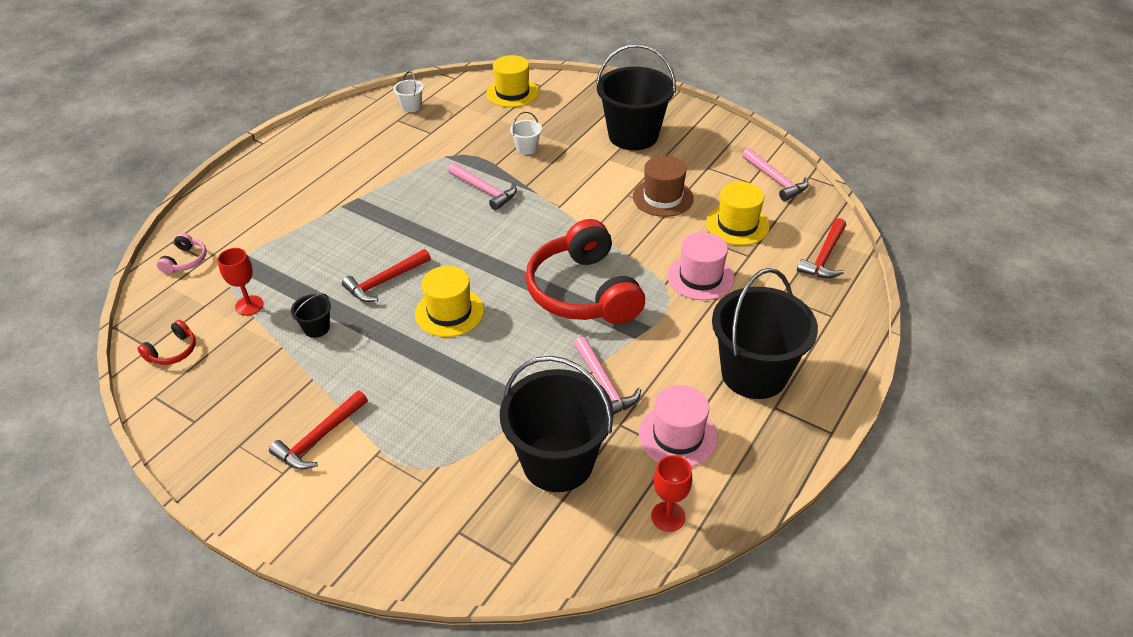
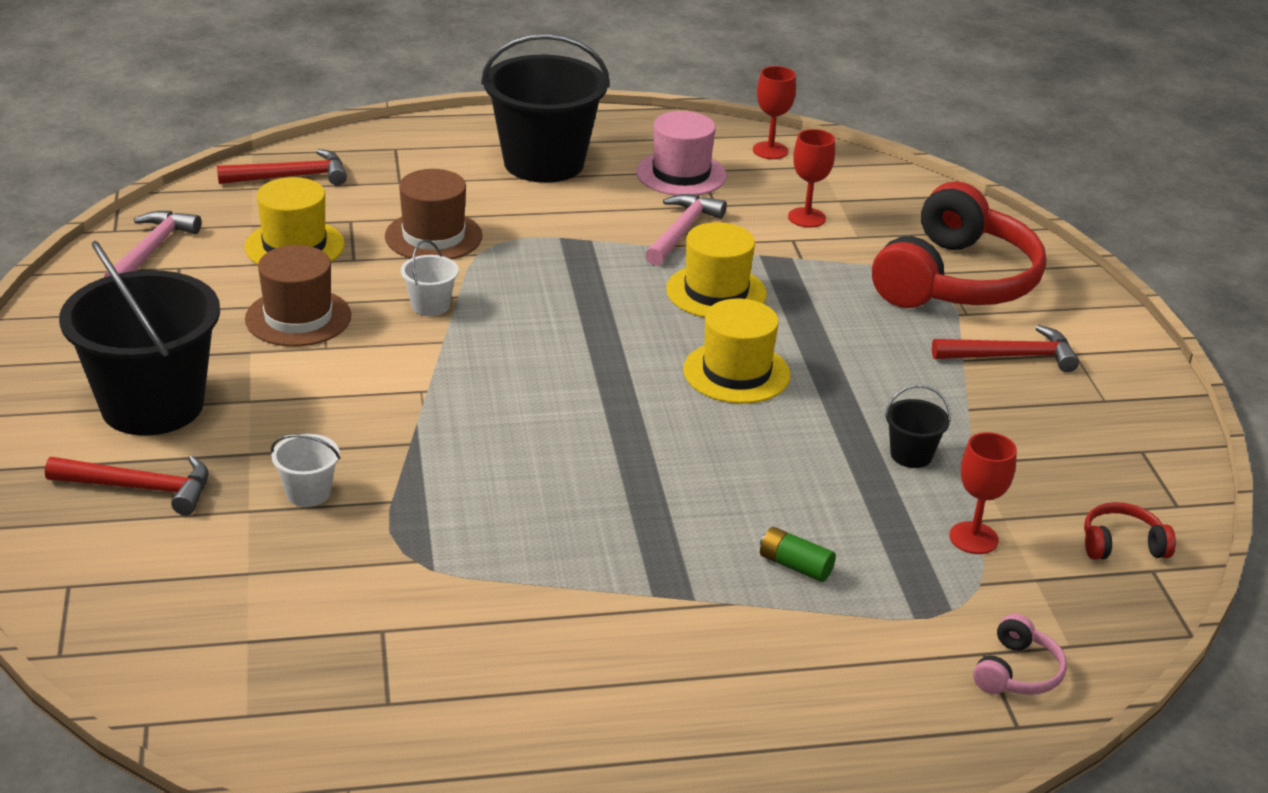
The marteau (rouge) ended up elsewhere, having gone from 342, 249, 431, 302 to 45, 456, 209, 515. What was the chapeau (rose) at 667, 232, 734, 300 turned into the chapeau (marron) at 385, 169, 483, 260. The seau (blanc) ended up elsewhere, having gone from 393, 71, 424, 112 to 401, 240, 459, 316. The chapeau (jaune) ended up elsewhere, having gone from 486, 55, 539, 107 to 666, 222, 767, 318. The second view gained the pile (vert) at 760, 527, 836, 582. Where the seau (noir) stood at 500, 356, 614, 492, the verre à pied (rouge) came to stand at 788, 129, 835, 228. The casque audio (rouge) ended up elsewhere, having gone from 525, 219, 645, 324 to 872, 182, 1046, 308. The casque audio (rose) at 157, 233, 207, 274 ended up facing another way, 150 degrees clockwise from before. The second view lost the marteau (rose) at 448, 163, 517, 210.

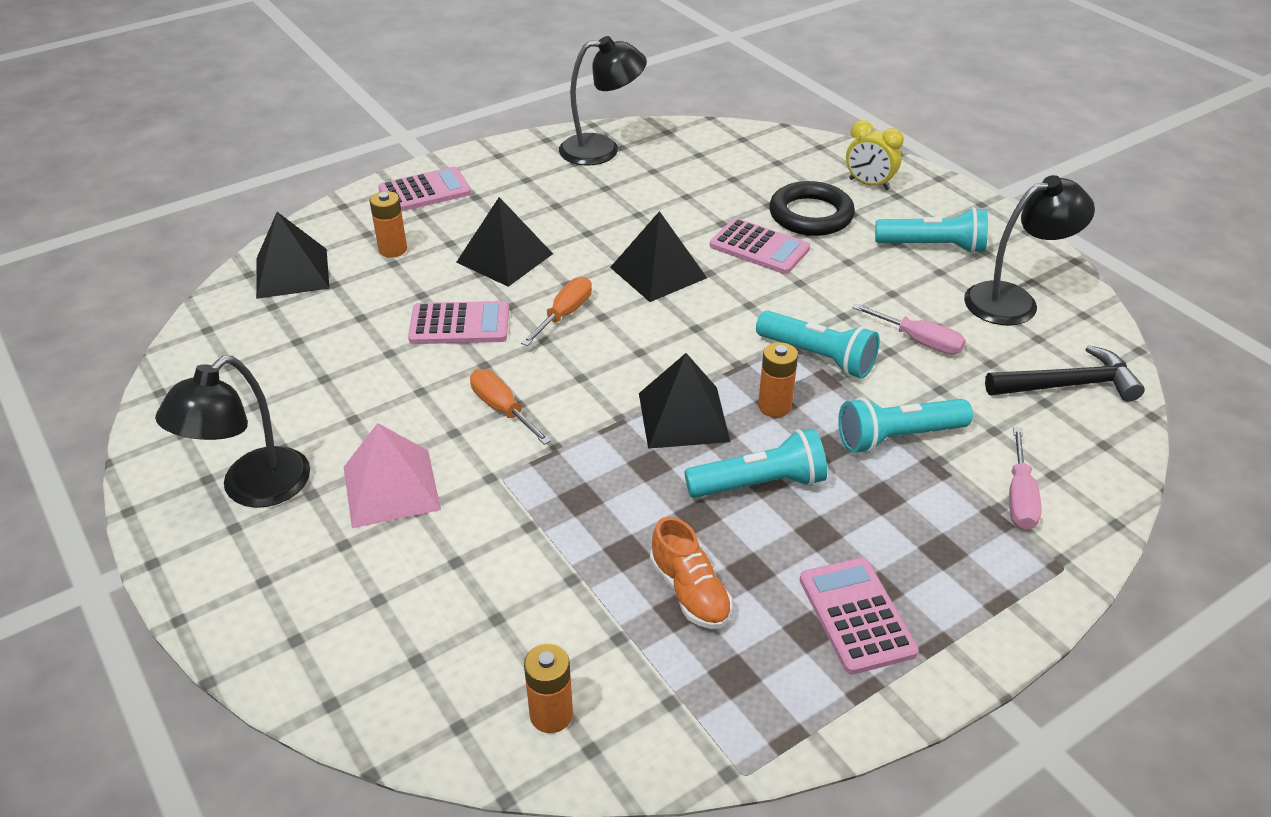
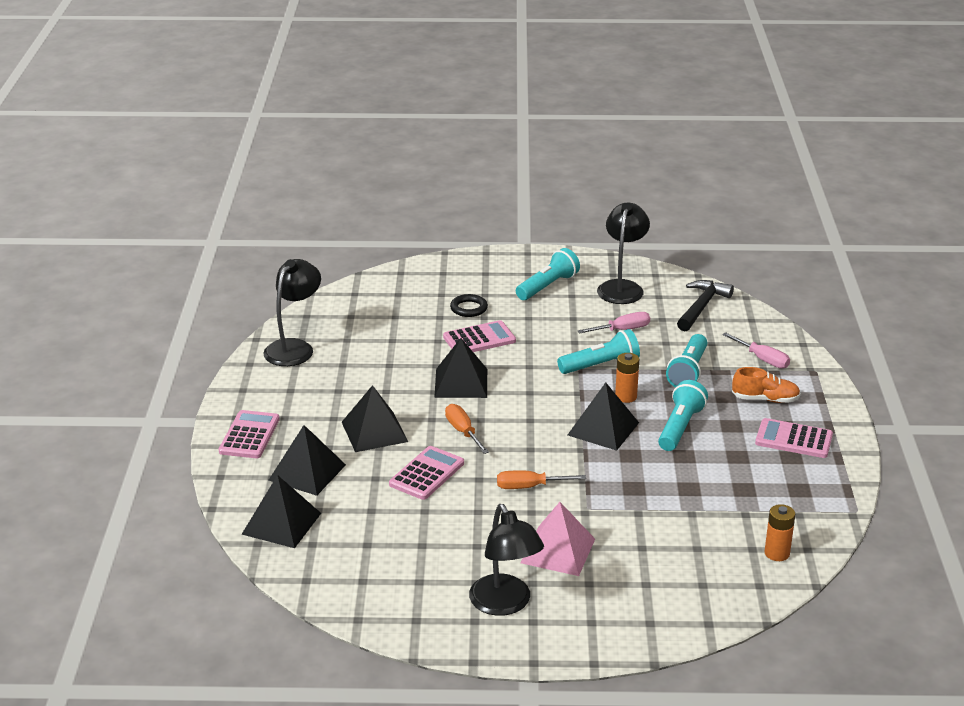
Where the pile (orange) stood at 370, 191, 407, 258, the pyramide (noir) came to stand at 268, 425, 346, 496. The size of the anneau (noir) at 769, 181, 855, 236 changed by a factor of 0.60. The chaussure (orange) ended up elsewhere, having gone from 650, 516, 732, 629 to 732, 367, 801, 403. The second view lost the réveil (jaune) at 846, 120, 904, 190.

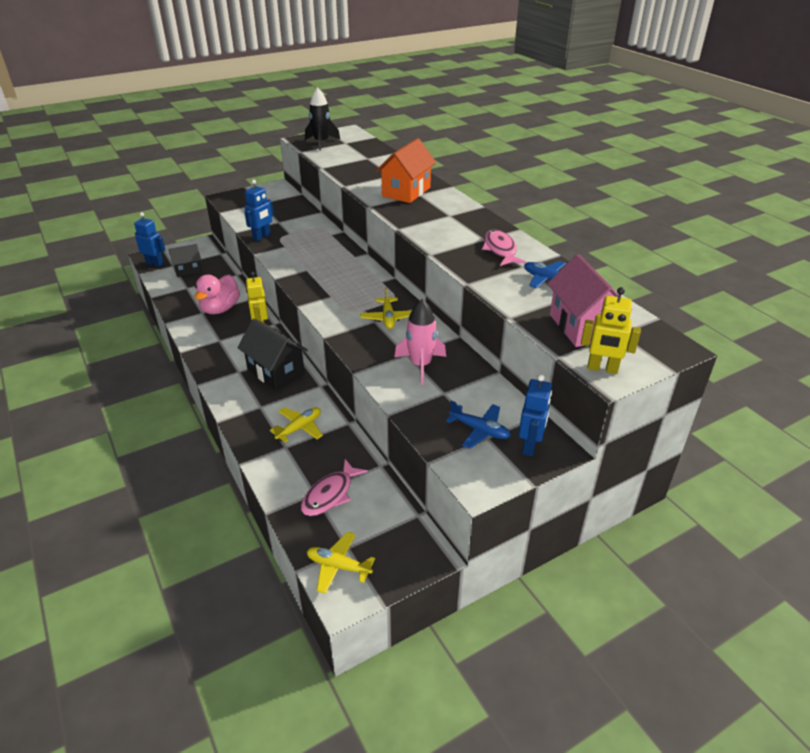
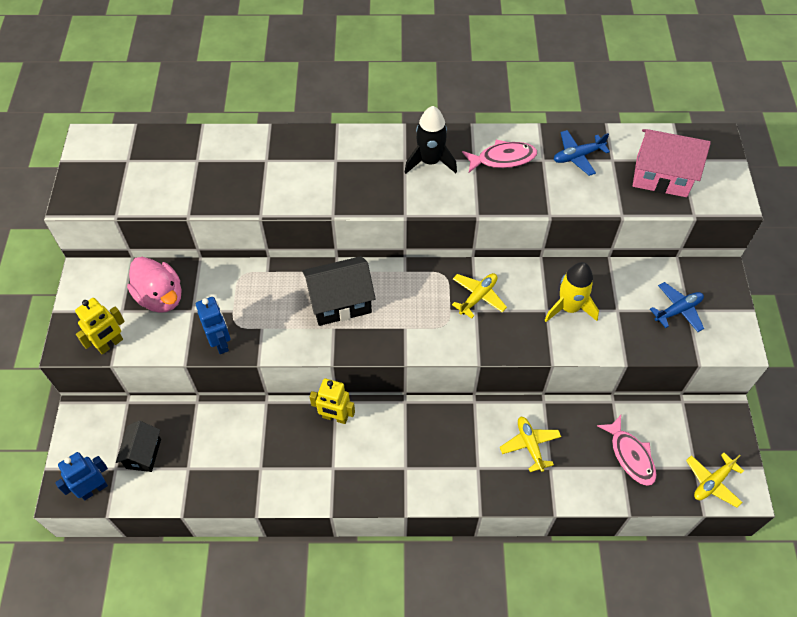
The robot (jaune) ended up elsewhere, having gone from 581, 287, 641, 374 to 75, 298, 125, 355. The canard (rose) ended up elsewhere, having gone from 194, 274, 240, 314 to 127, 257, 181, 313. The maison (noir) ended up elsewhere, having gone from 237, 319, 308, 391 to 302, 256, 376, 326. The fusée (noir) ended up elsewhere, having gone from 305, 87, 340, 150 to 404, 106, 457, 174. The avion (jaune) at 360, 287, 412, 329 ended up facing another way, 75 degrees counterclockwise from before. The poisson (rose) at 482, 230, 526, 266 ended up facing another way, 150 degrees clockwise from before. What was the fusée (rose) at 394, 299, 446, 384 turned into the fusée (jaune) at 544, 262, 599, 322. The second view lost the maison (orange) at 376, 138, 436, 203. The second view lost the robot (bleu) at 518, 374, 552, 456.

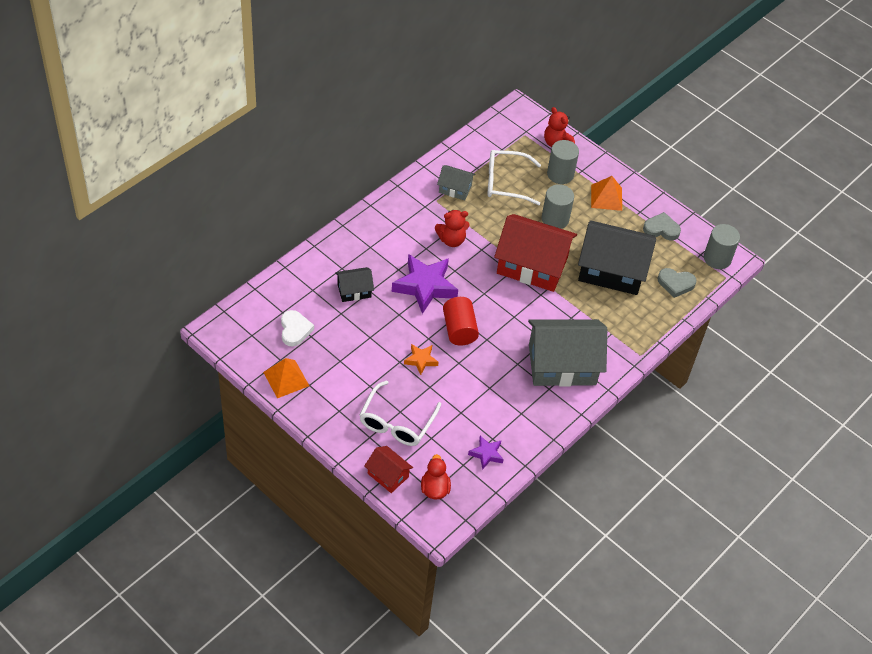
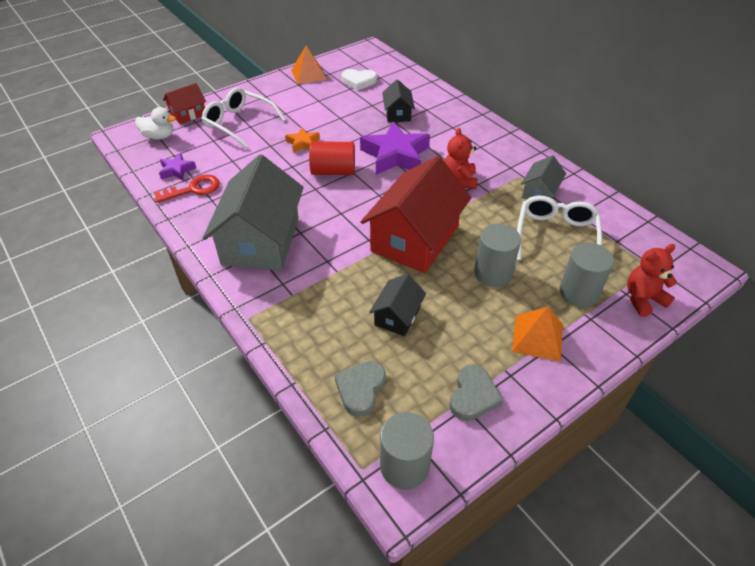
What was the canard (rouge) at 421, 454, 451, 500 turned into the canard (blanc) at 135, 107, 176, 140. The second view gained the clé (rouge) at 154, 175, 220, 203. The size of the maison (noir) at 578, 220, 656, 295 changed by a factor of 0.48.

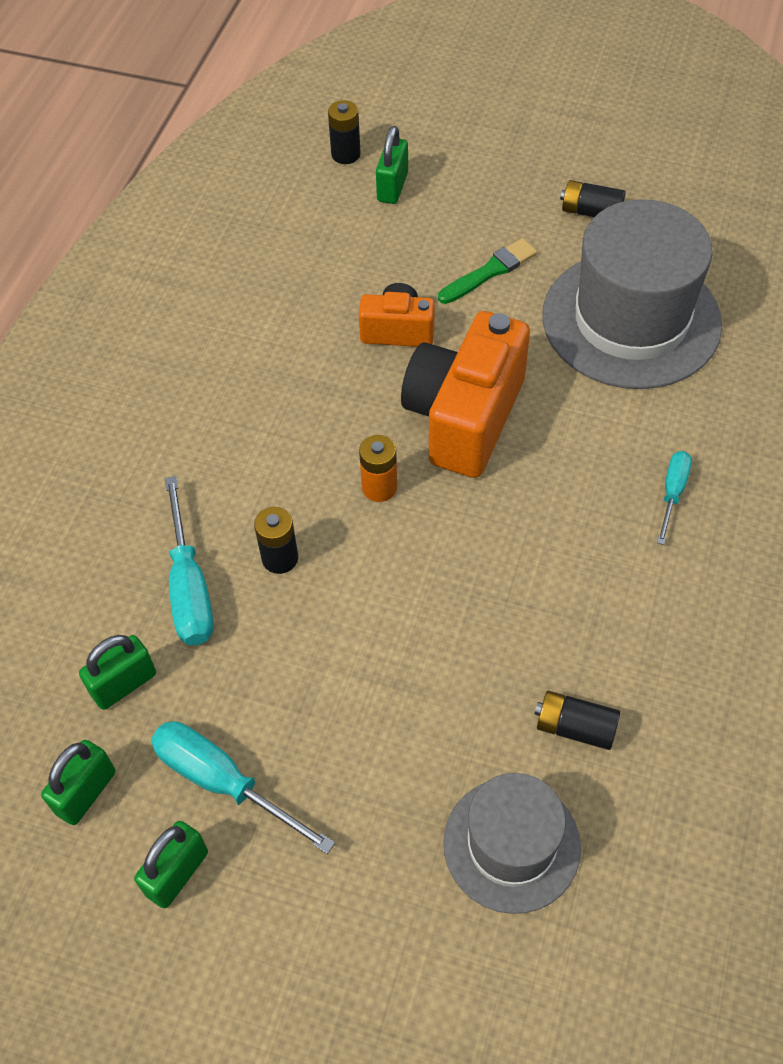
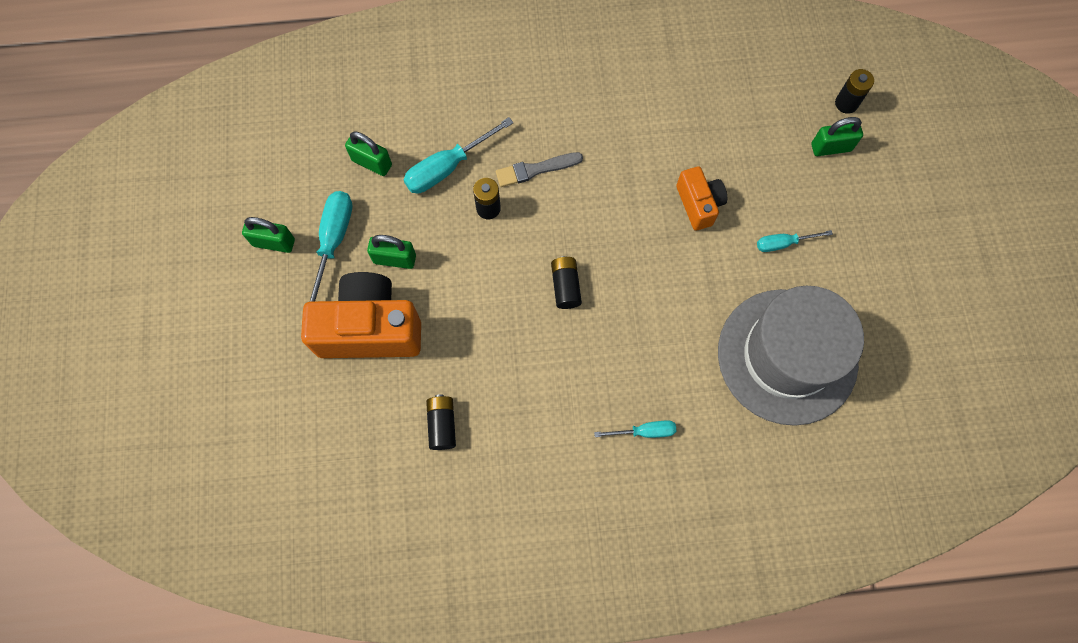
The appareil photo (orange) ended up elsewhere, having gone from 401, 311, 530, 478 to 301, 272, 421, 358. The cadenas (vert) ended up elsewhere, having gone from 41, 740, 115, 825 to 367, 235, 416, 269. The second view gained the pinceau (gris) at 496, 152, 583, 187. The pile (noir) ended up elsewhere, having gone from 560, 180, 626, 217 to 551, 256, 582, 309. Where the pinceau (vert) stood at 438, 238, 537, 304, the tournevis (turquoise) came to stand at 757, 230, 833, 252. The second view lost the pile (orange) at 359, 435, 397, 502. The second view lost the chapeau (gris) at 443, 773, 581, 914.

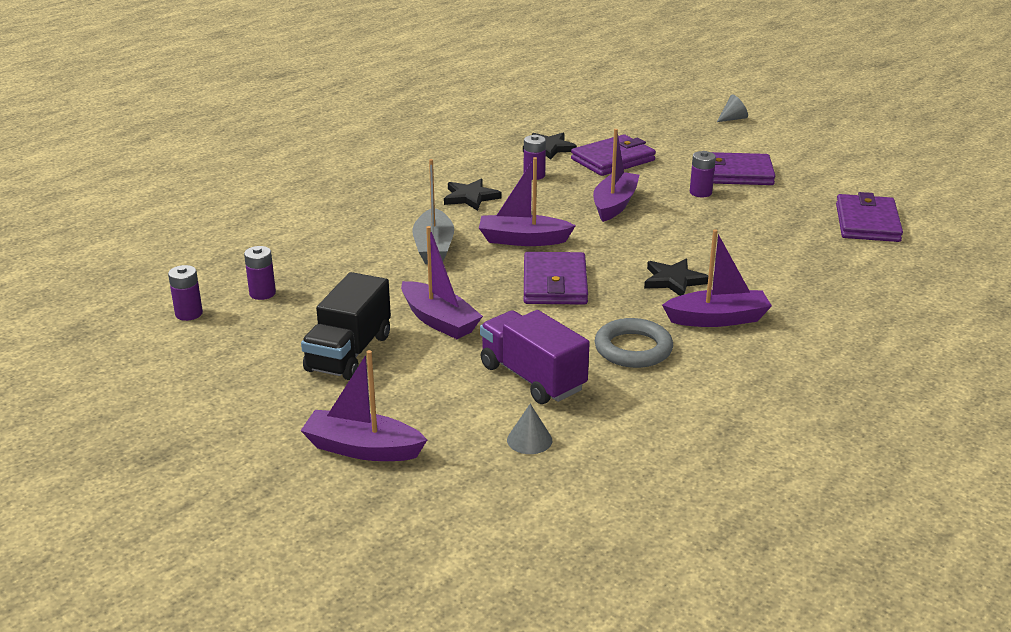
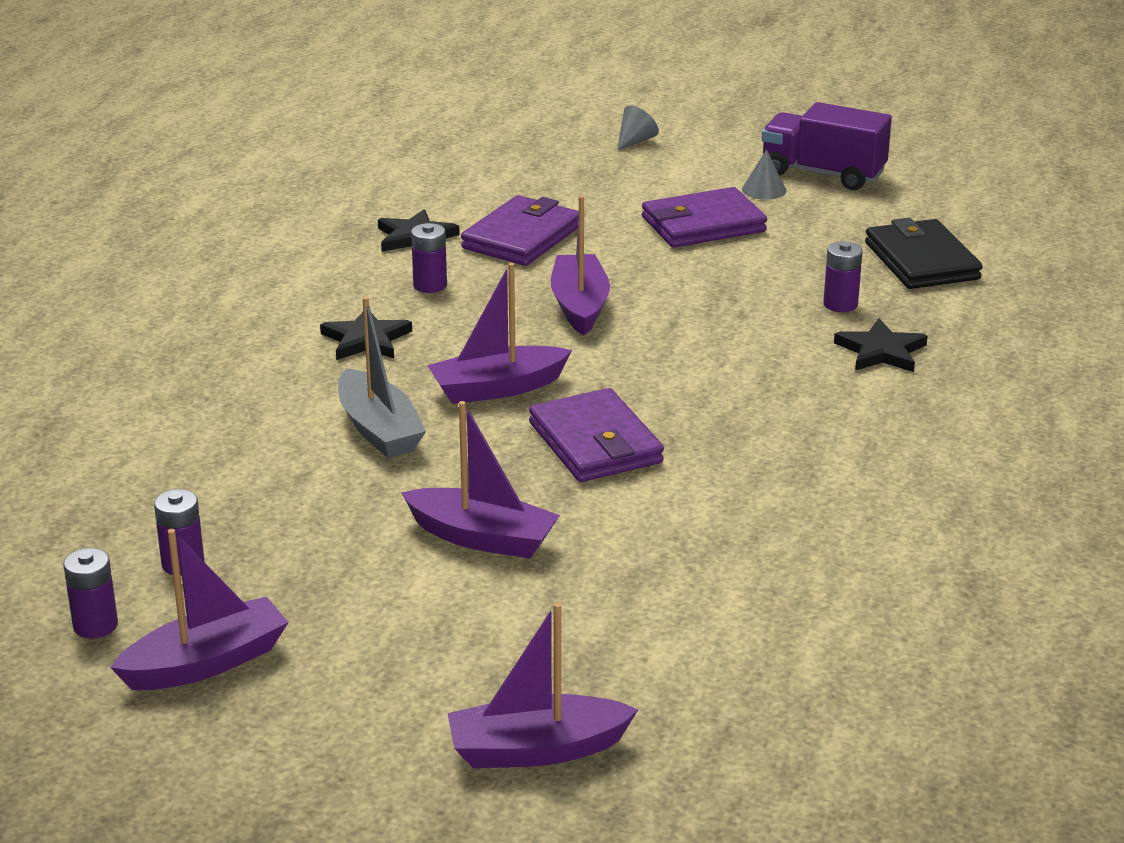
The bateau (violet) ended up elsewhere, having gone from 662, 229, 772, 327 to 110, 529, 289, 690. The cône (gris) ended up elsewhere, having gone from 507, 404, 552, 454 to 742, 149, 786, 200. The camion (violet) ended up elsewhere, having gone from 480, 310, 590, 404 to 762, 102, 892, 190. The pile (violet) ended up elsewhere, having gone from 690, 151, 716, 197 to 823, 241, 863, 312. The étoile (noir) ended up elsewhere, having gone from 644, 259, 708, 296 to 834, 319, 928, 372. What was the portefeuille (violet) at 836, 192, 903, 242 turned into the portefeuille (noir) at 865, 218, 983, 289. The second view lost the camion (noir) at 301, 272, 391, 380. The second view lost the anneau (gris) at 595, 318, 673, 368.

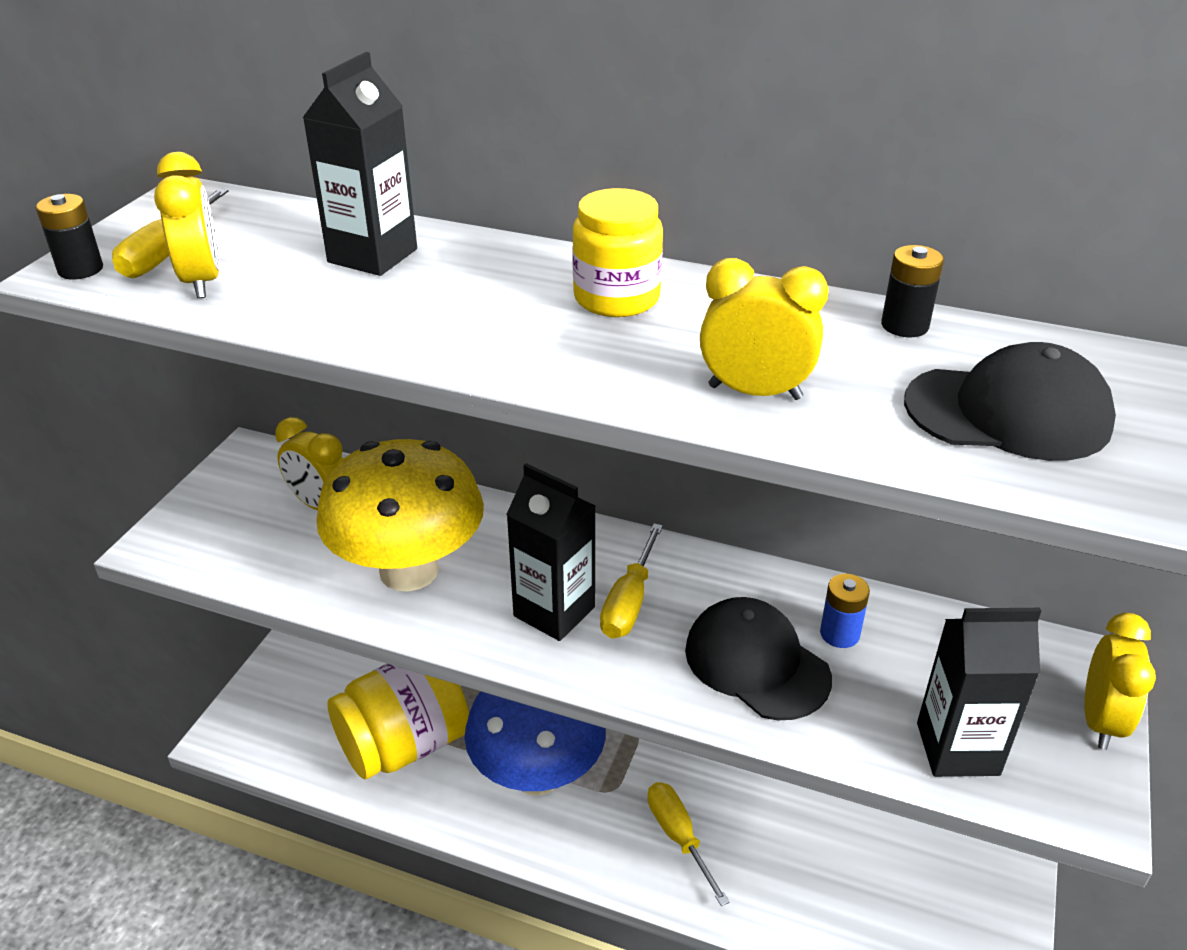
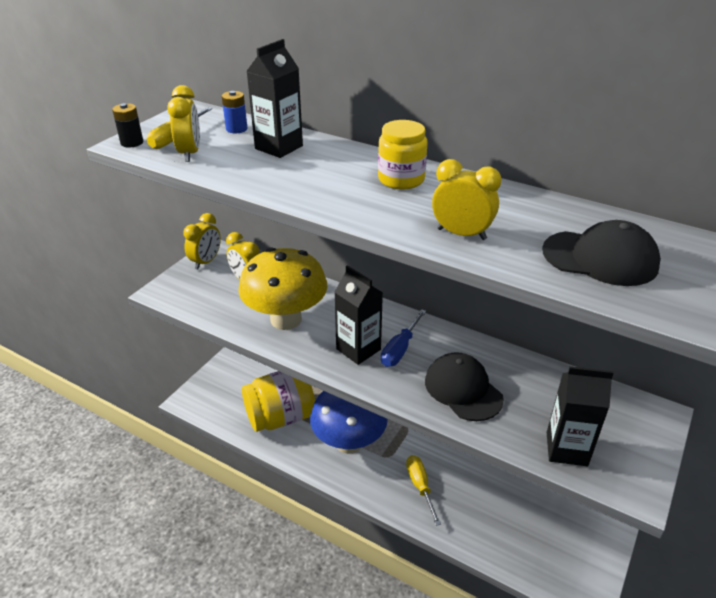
The réveil (jaune) ended up elsewhere, having gone from 1084, 613, 1156, 750 to 183, 213, 221, 270. The pile (bleu) ended up elsewhere, having gone from 820, 574, 870, 648 to 222, 91, 247, 133. What was the tournevis (jaune) at 600, 524, 663, 639 turned into the tournevis (bleu) at 381, 309, 426, 367. The second view lost the pile (noir) at 881, 245, 944, 337.

